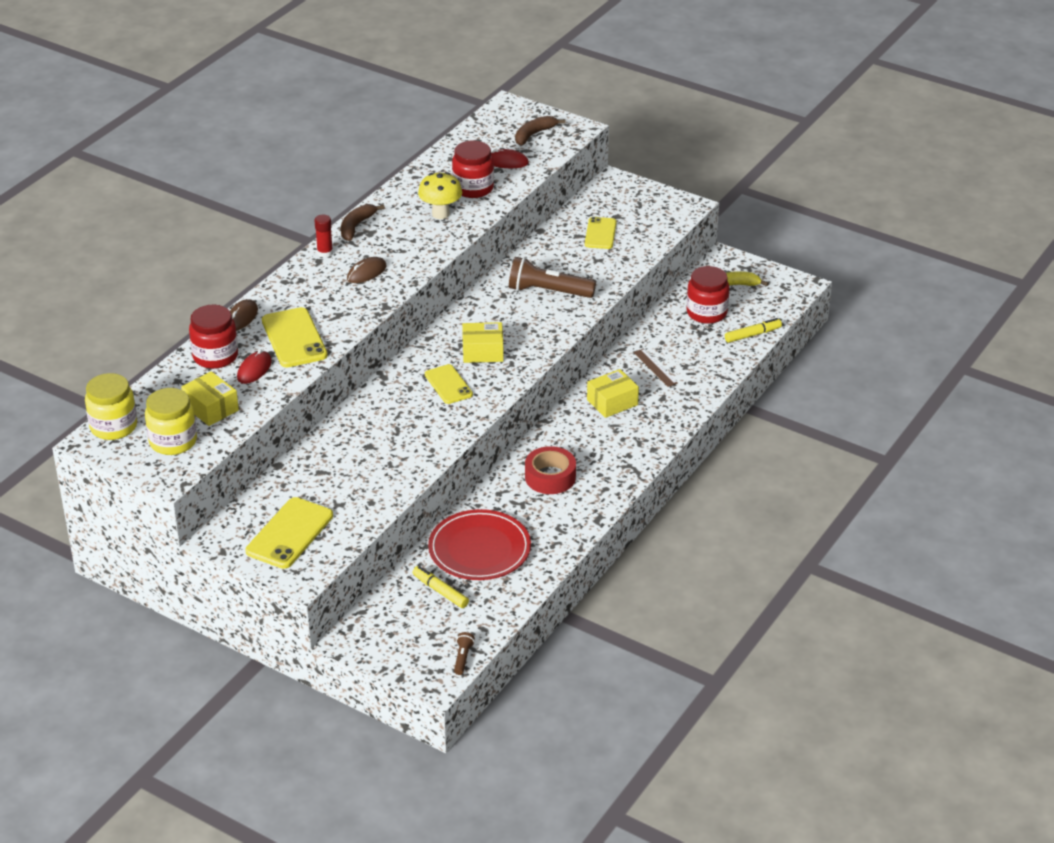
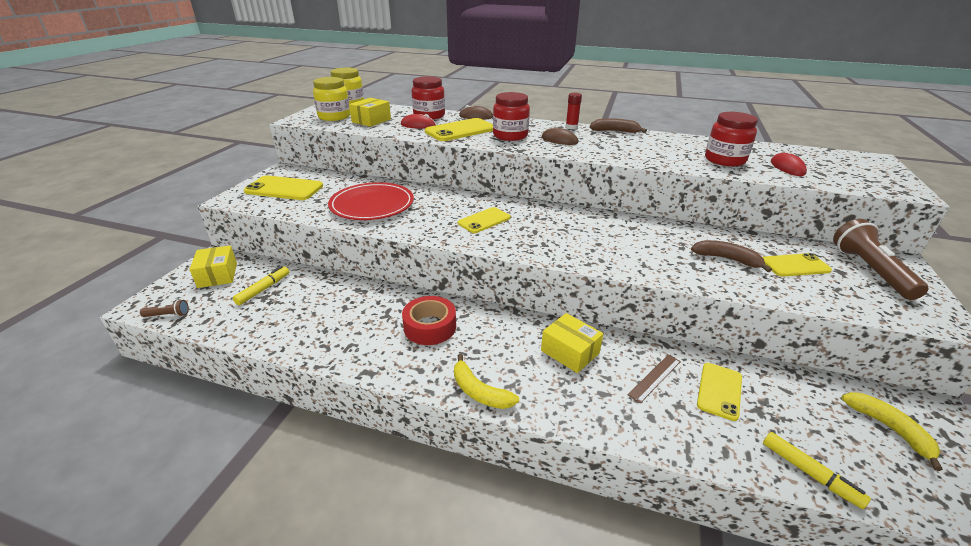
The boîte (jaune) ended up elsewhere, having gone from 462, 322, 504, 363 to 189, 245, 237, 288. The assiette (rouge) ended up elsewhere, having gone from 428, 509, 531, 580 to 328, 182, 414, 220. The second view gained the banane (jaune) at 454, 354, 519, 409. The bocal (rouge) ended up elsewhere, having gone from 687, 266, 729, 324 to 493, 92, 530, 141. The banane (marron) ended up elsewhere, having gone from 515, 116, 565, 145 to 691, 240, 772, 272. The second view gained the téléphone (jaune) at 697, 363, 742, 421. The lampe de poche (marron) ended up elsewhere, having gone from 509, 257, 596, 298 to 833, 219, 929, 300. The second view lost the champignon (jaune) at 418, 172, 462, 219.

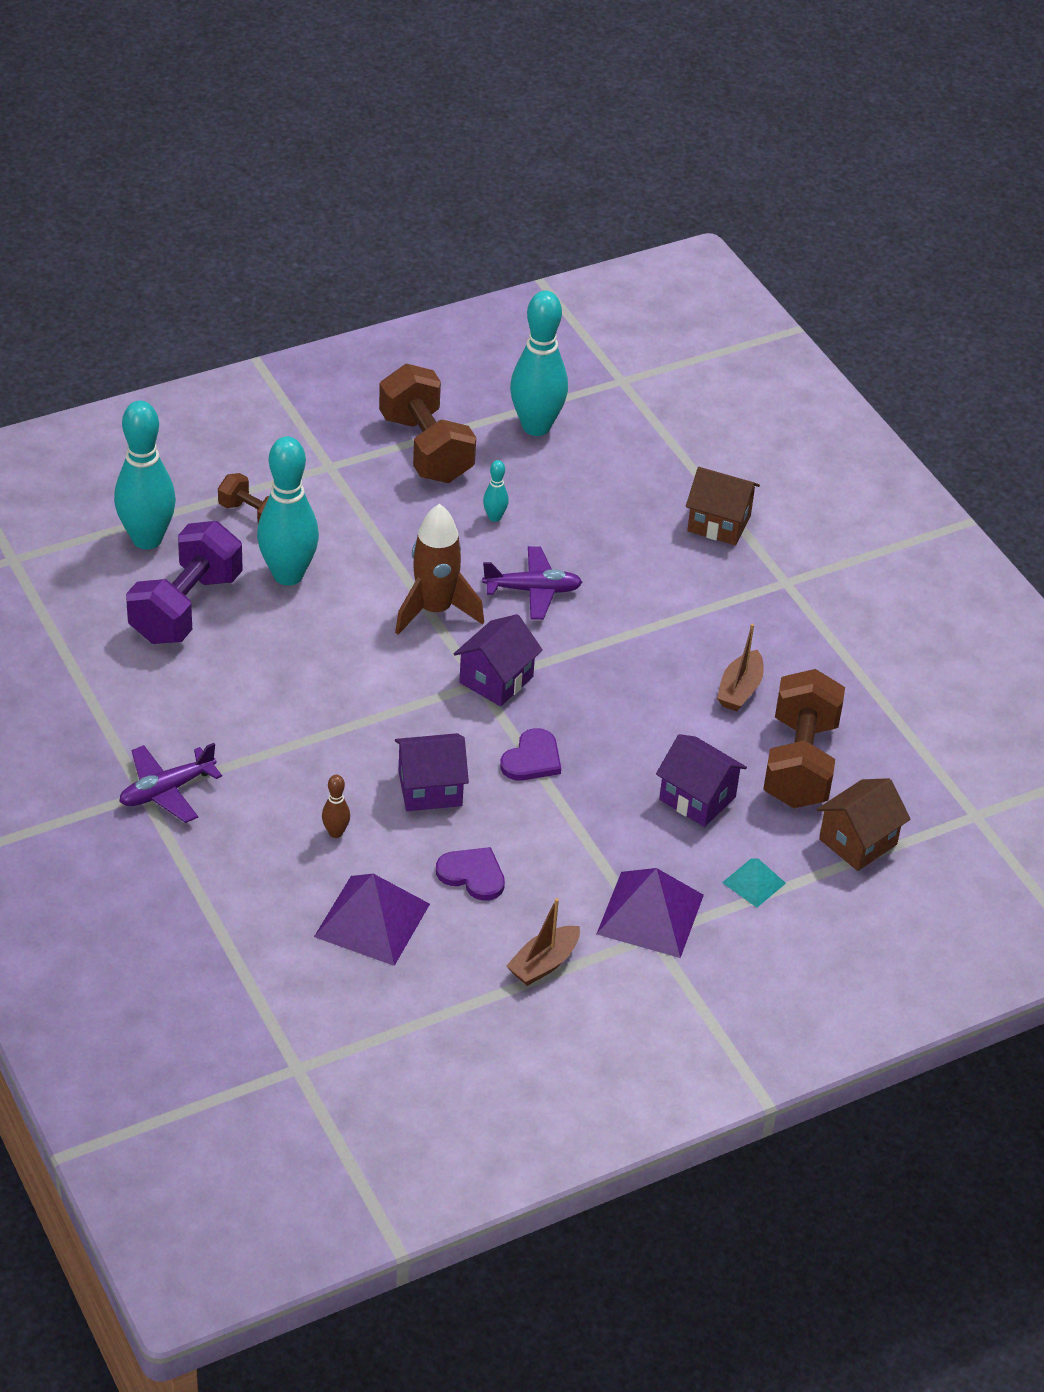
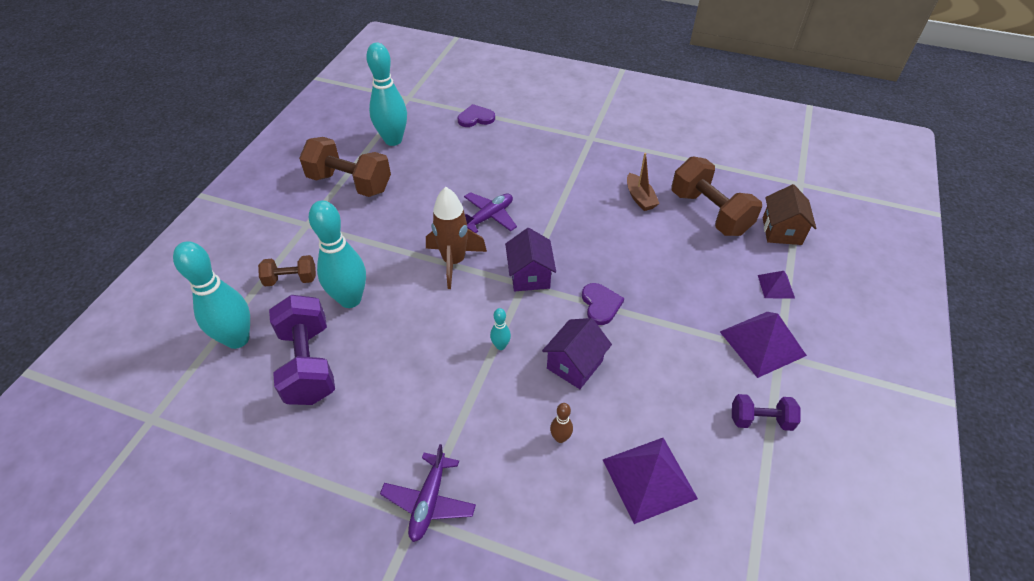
The cœur (violet) ended up elsewhere, having gone from 436, 847, 505, 901 to 458, 104, 495, 127. The quille (turquoise) ended up elsewhere, having gone from 483, 460, 509, 522 to 490, 308, 511, 350. Where the bateau (marron) stood at 506, 898, 580, 986, the haltère (violet) came to stand at 732, 394, 801, 431. What was the pyramide (turquoise) at 722, 858, 786, 908 turned into the pyramide (violet) at 758, 271, 795, 298. The second view lost the maison (violet) at 656, 734, 747, 827. The second view lost the maison (marron) at 686, 467, 760, 545.

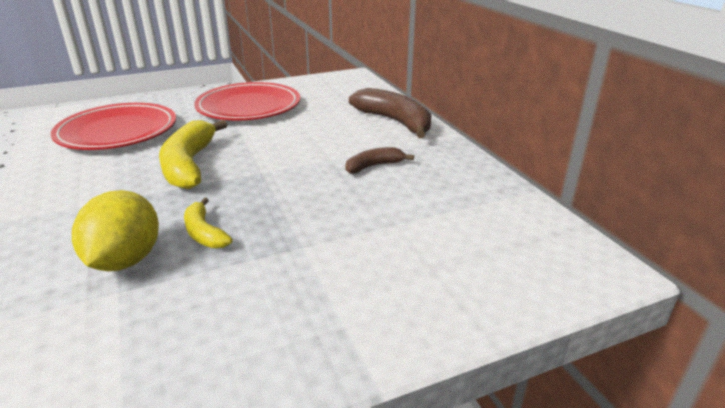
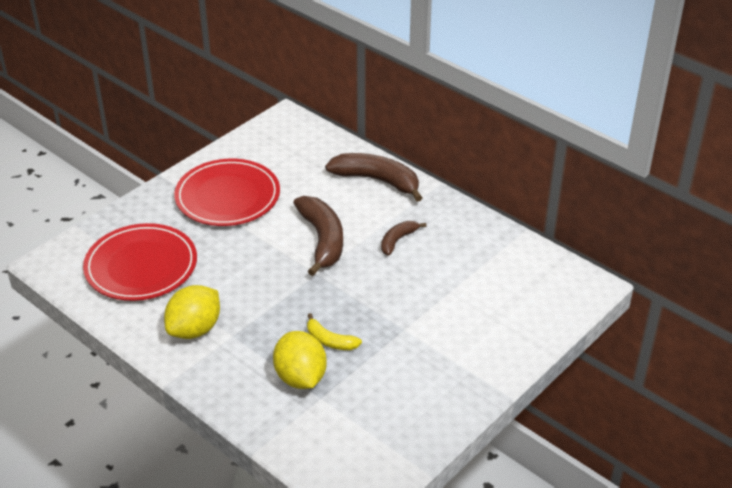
The second view gained the citron (jaune) at 164, 285, 220, 339. The second view gained the banane (marron) at 293, 196, 343, 276. The second view lost the banane (jaune) at 159, 120, 227, 189.

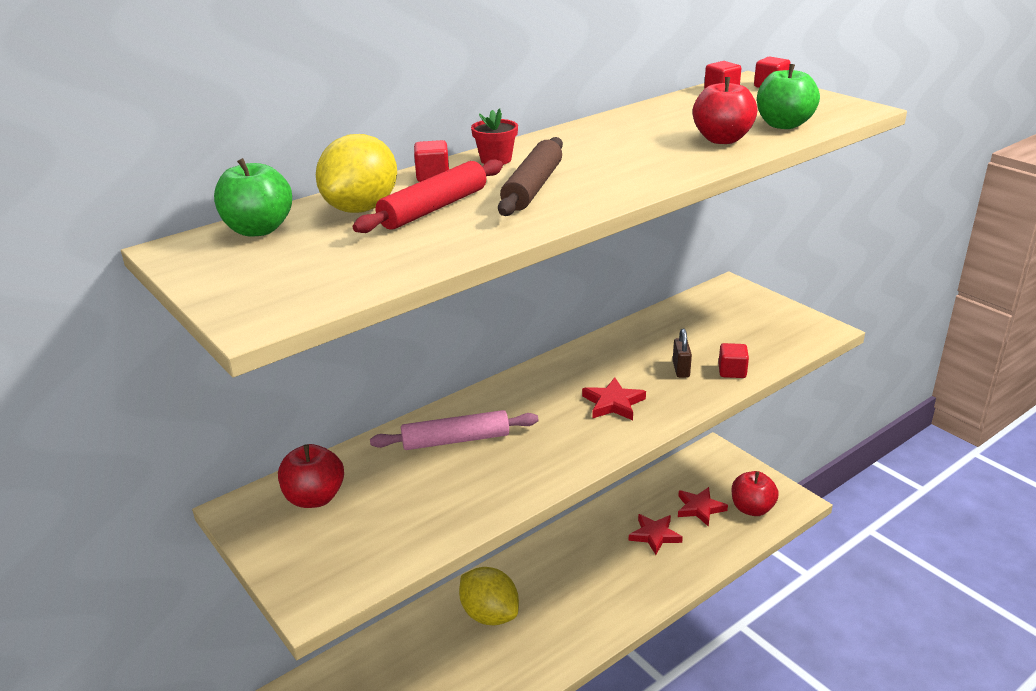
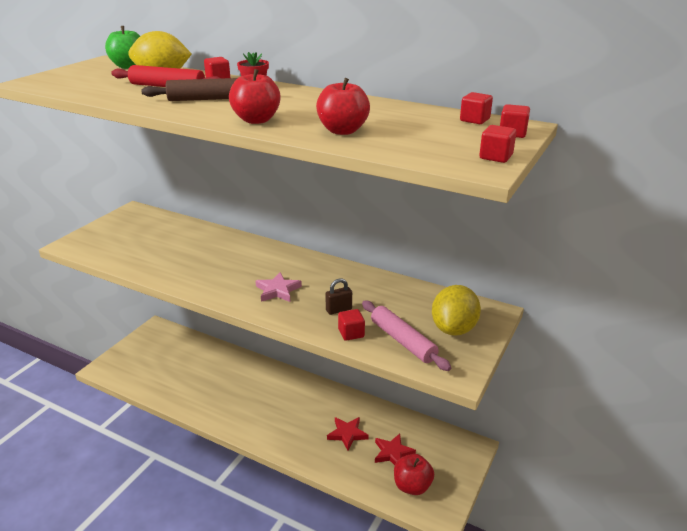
The pomme (rouge) ended up elsewhere, having gone from 278, 444, 344, 508 to 229, 69, 281, 124. What was the étoile (rouge) at 582, 378, 646, 420 turned into the étoile (rose) at 255, 272, 302, 302. The rouleau à pâtisserie (rose) ended up elsewhere, having gone from 370, 410, 538, 450 to 362, 301, 451, 371. The citron (jaune) ended up elsewhere, having gone from 459, 567, 519, 625 to 432, 285, 481, 336. The second view gained the cube (rouge) at 479, 125, 516, 163. The second view lost the pomme (vert) at 757, 64, 820, 129.

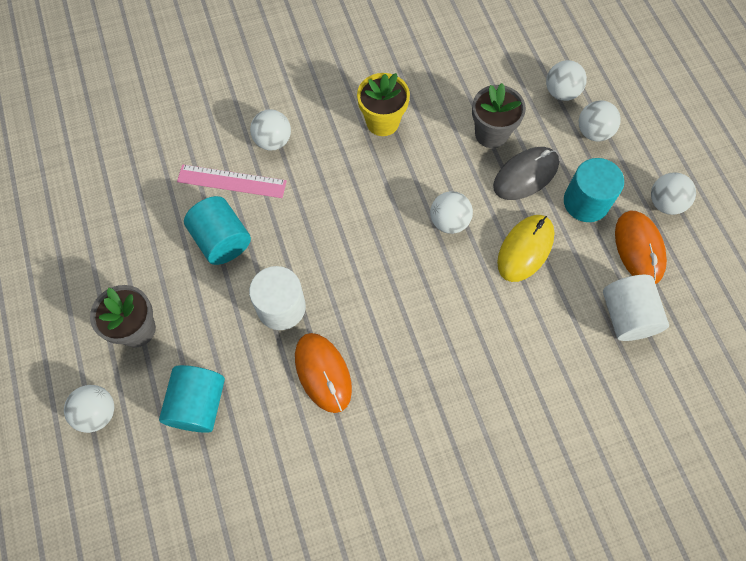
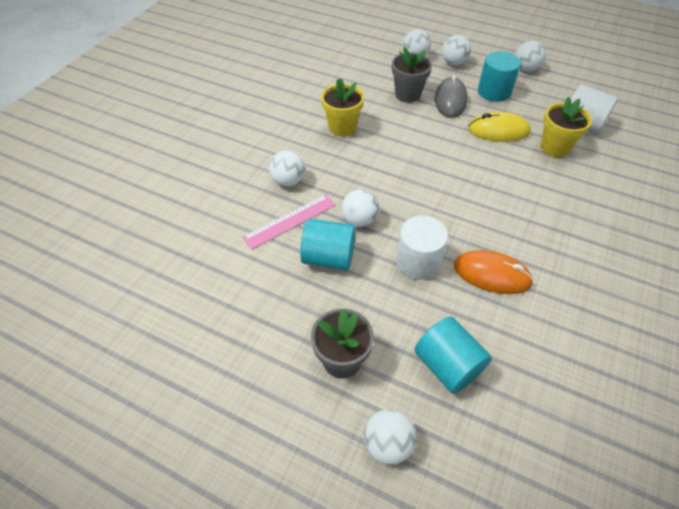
The balle (blanc) ended up elsewhere, having gone from 430, 191, 473, 234 to 342, 189, 380, 227. The souris (jaune) at 497, 215, 554, 282 ended up facing another way, 75 degrees counterclockwise from before. The second view gained the pot de fleurs (jaune) at 540, 97, 592, 157. The second view lost the souris (orange) at 615, 211, 667, 284.

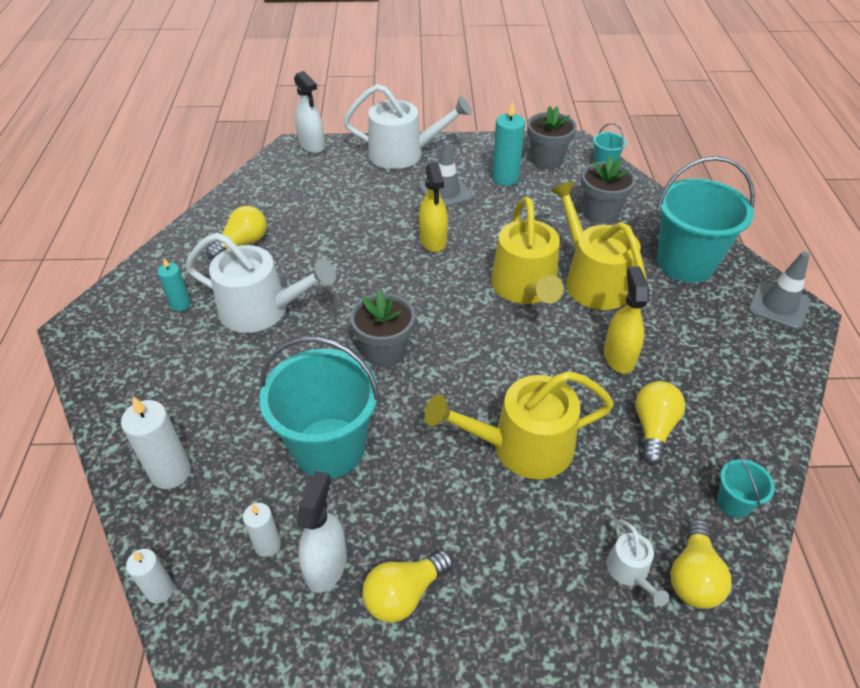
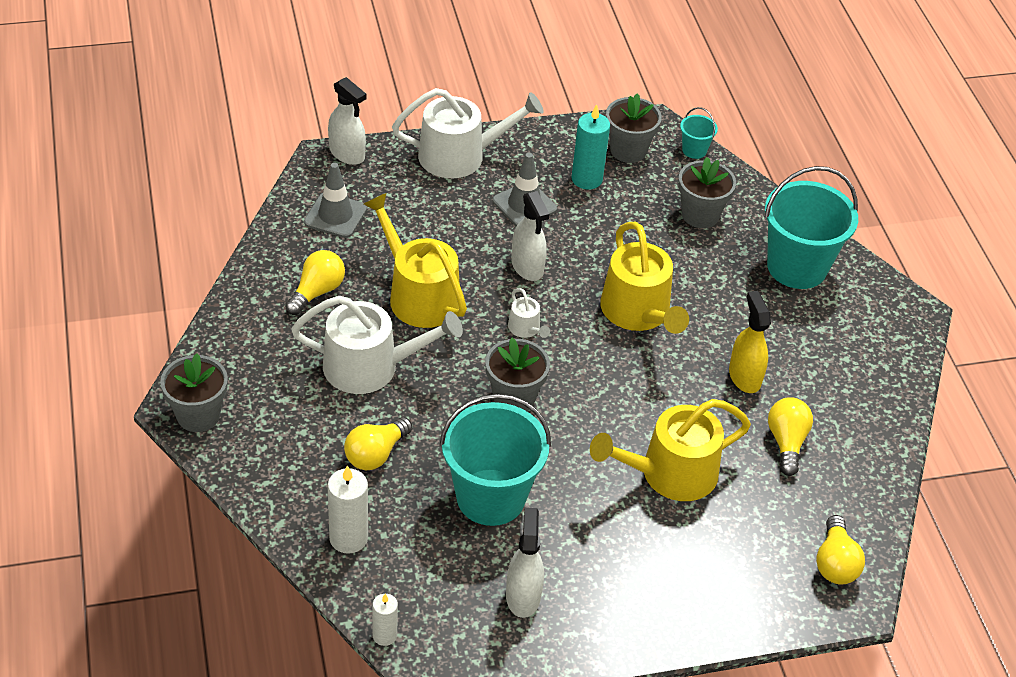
The second view gained the pot de fleurs (gris) at 160, 353, 228, 432. The cône de chantier (gris) ended up elsewhere, having gone from 748, 251, 810, 330 to 304, 163, 367, 238. The ampoule (jaune) ended up elsewhere, having gone from 362, 550, 453, 623 to 344, 417, 413, 470. The arrosoir (jaune) ended up elsewhere, having gone from 550, 181, 647, 310 to 364, 193, 467, 328. The arrosoir (blanc) ended up elsewhere, having gone from 607, 519, 669, 606 to 508, 288, 550, 338. What was the vaporisateur (jaune) at 419, 162, 448, 252 turned into the vaporisateur (blanc) at 512, 191, 550, 281. The second view lost the bougie (turquoise) at 158, 258, 191, 311. The second view lost the bougie (blanc) at 243, 503, 281, 557. The second view lost the seau (turquoise) at 717, 455, 775, 518.

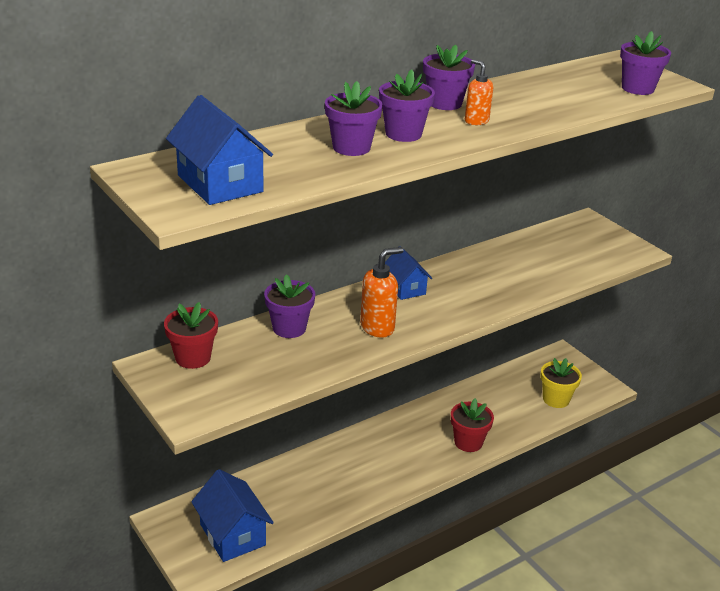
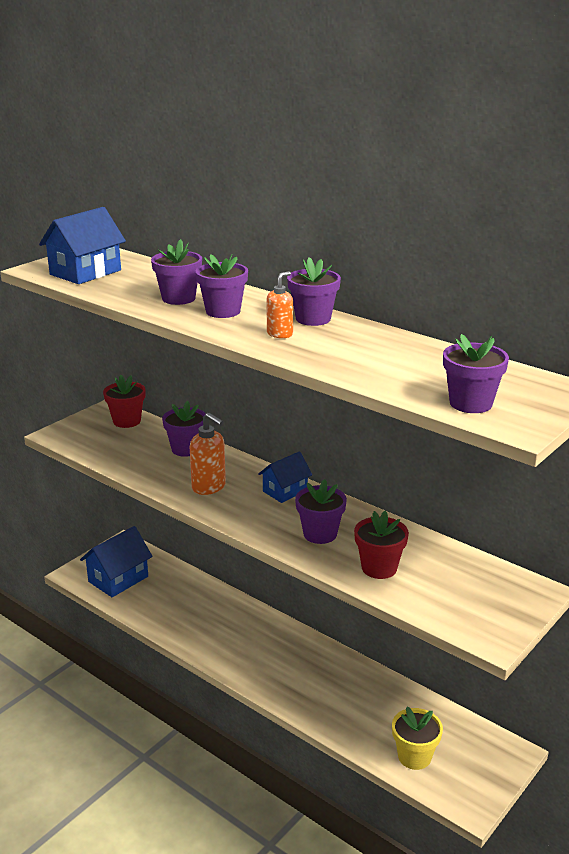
The second view gained the pot de fleurs (violet) at 295, 479, 347, 544. The pot de fleurs (rouge) ended up elsewhere, having gone from 451, 398, 494, 452 to 354, 511, 409, 579.

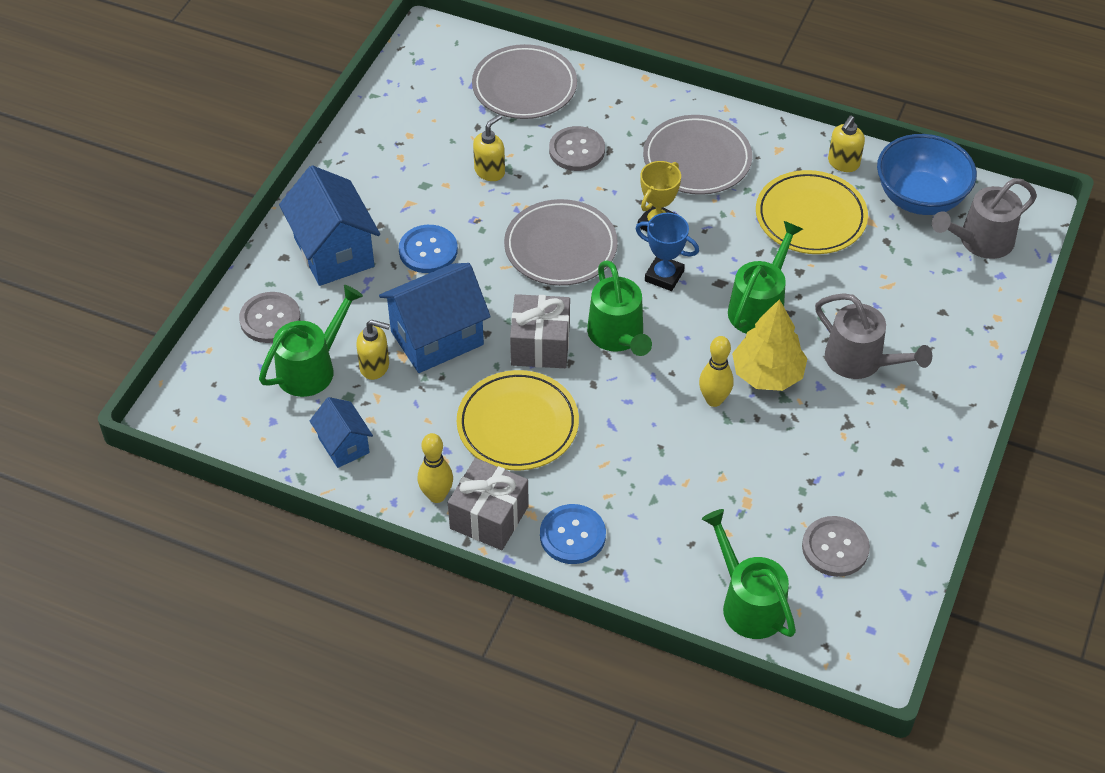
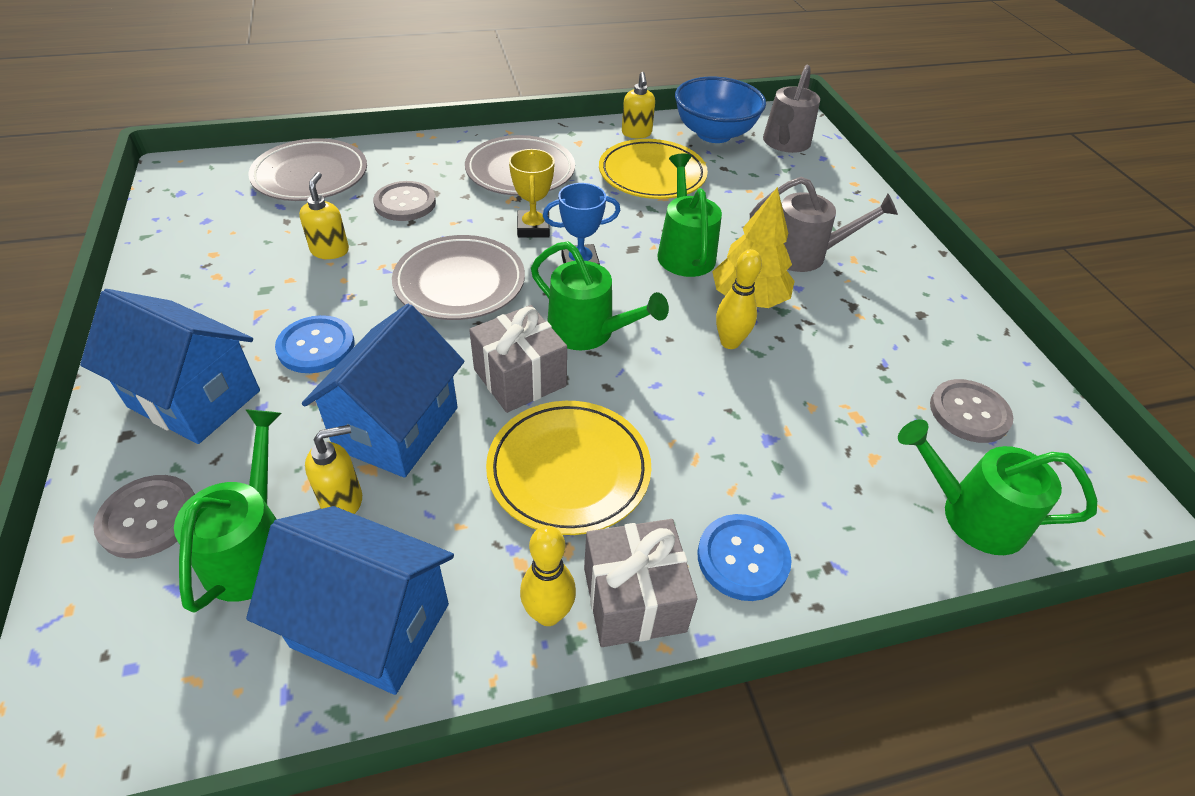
The size of the maison (bleu) at 310, 397, 373, 468 changed by a factor of 1.79.

